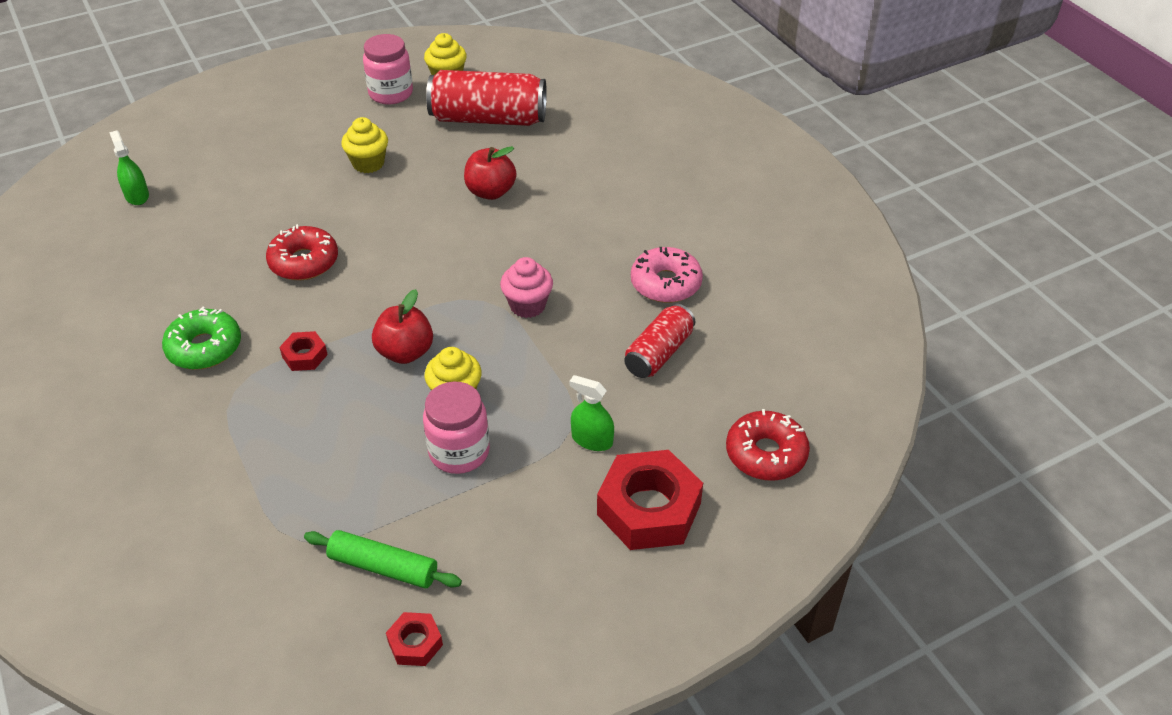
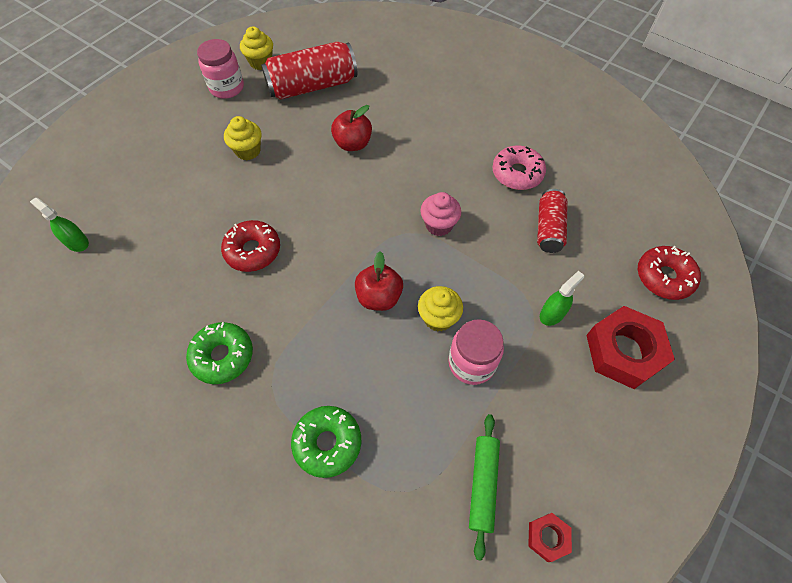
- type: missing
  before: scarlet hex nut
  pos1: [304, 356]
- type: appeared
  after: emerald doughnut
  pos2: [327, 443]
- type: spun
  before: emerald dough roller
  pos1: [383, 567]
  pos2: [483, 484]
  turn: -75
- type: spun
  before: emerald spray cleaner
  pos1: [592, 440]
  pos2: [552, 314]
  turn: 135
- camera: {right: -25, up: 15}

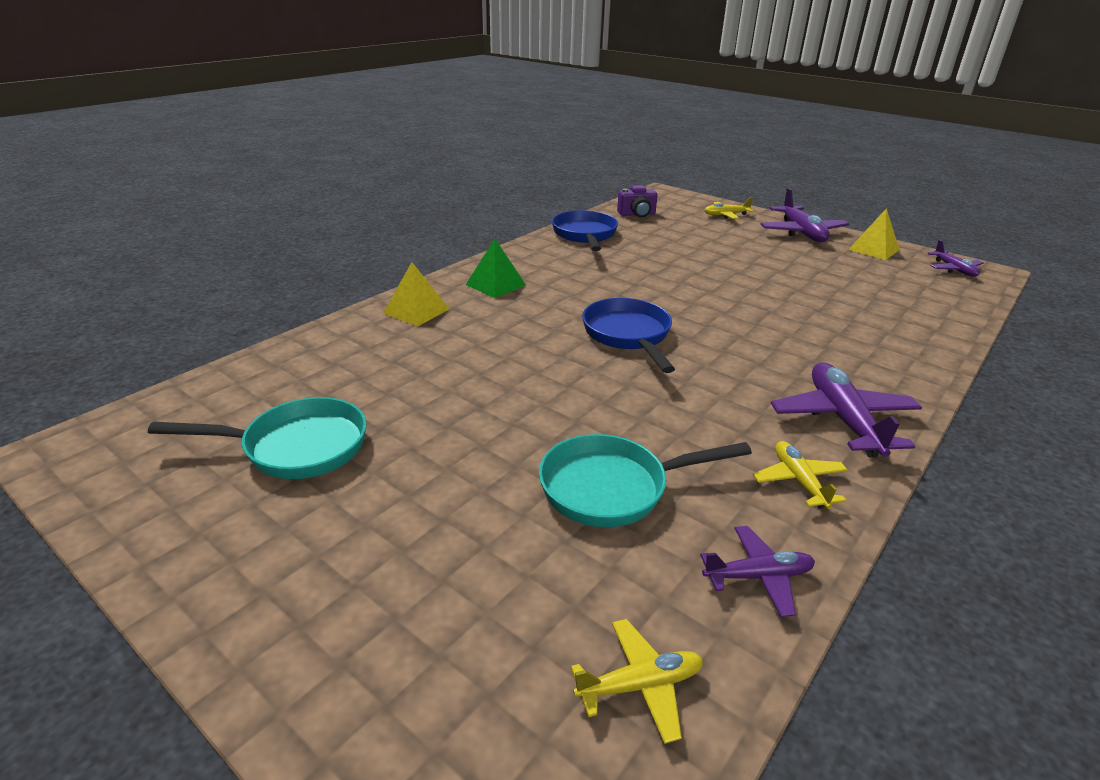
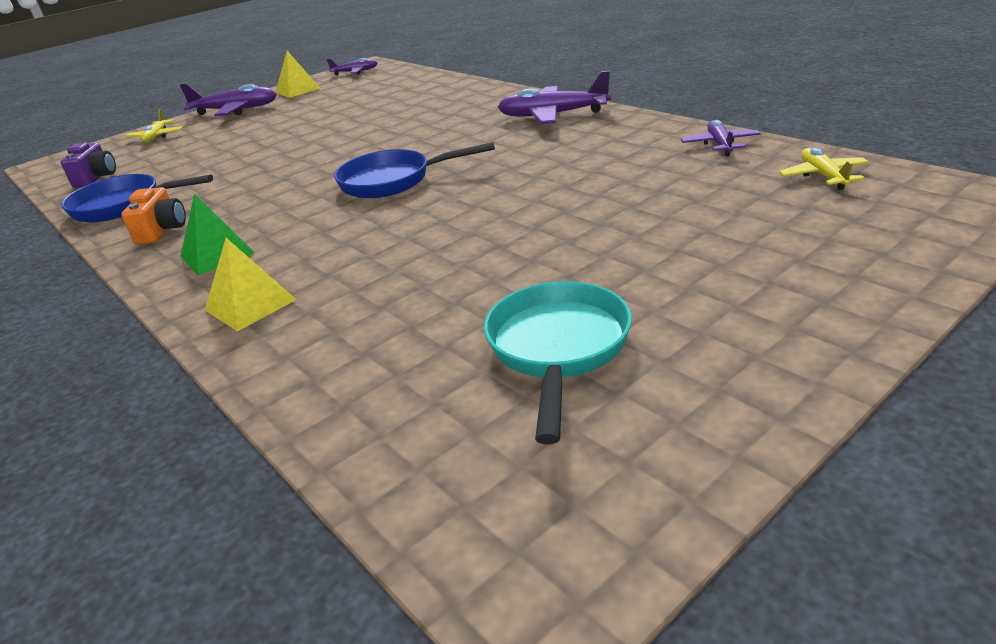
- type: missing
  before: aqua frying pan
  pos1: [613, 488]
- type: missing
  before: yellow toy plane
  pos1: [799, 481]
- type: appeared
  after: orange-coloured camera
  pos2: [162, 230]
- camera: {right: -75, up: 0}

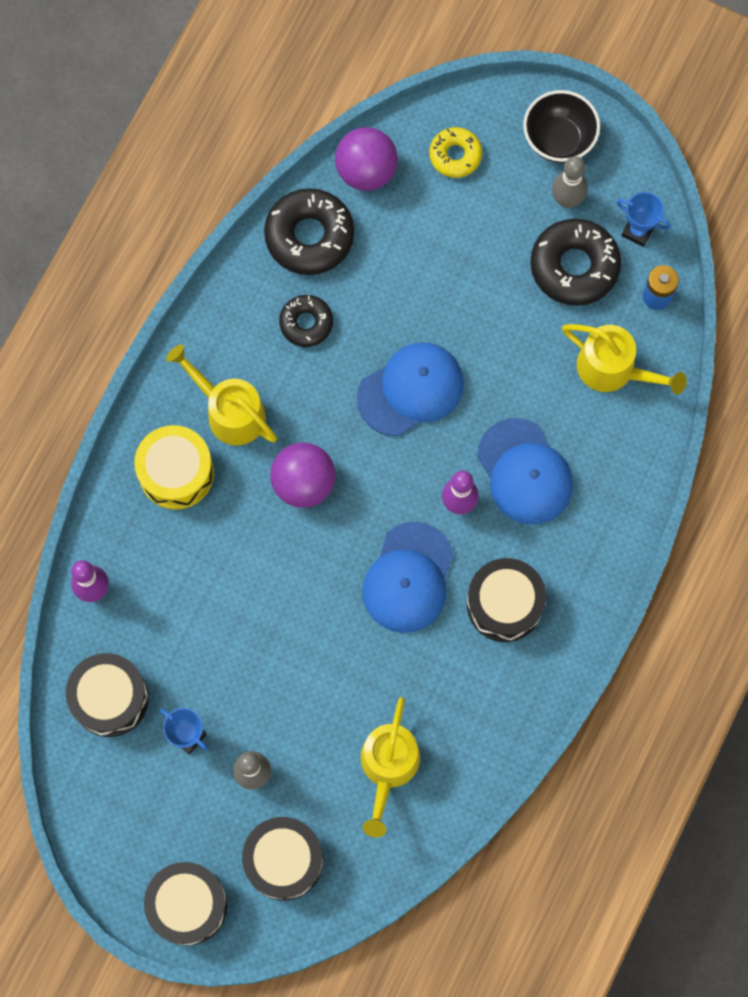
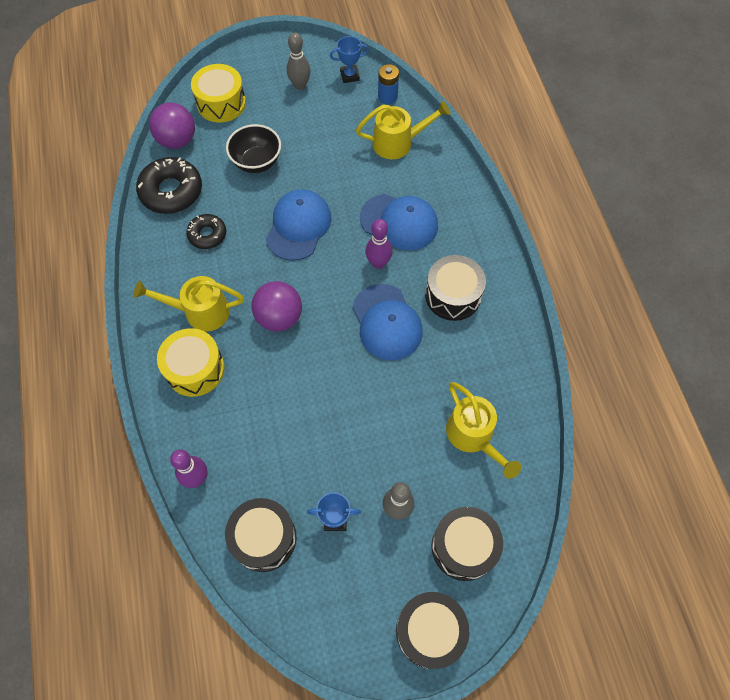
- type: missing
  before: jet-black doughnut
  pos1: [574, 266]
- type: relocated
  before: jet-black bowl
  pos1: [558, 140]
  pos2: [257, 162]
- type: exchanged
  before: yellow doughnut
  after: yellow drum
  pos1: [455, 155]
  pos2: [221, 103]
- camera: {right: -40, up: -10}

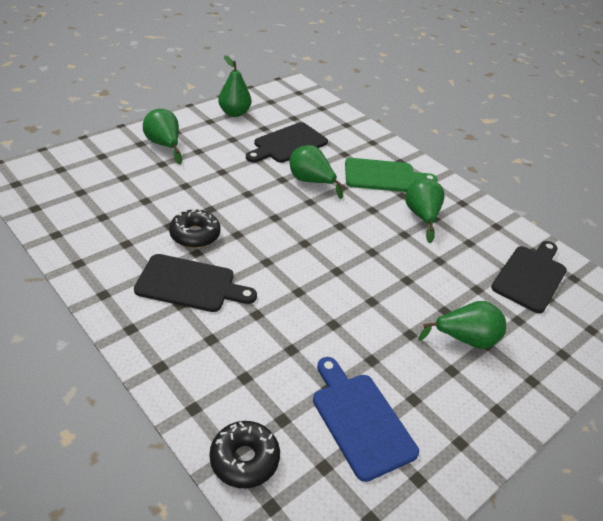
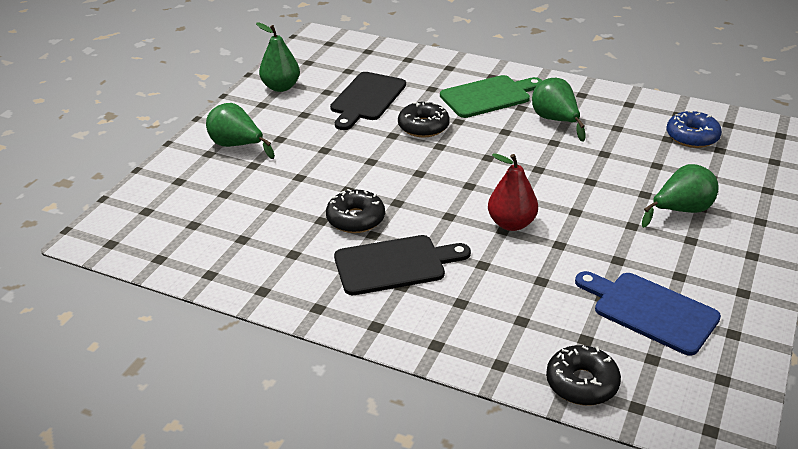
- type: appeared
  after: scarlet pear fruit
  pos2: [511, 224]
- type: exchanged
  before: emerald pear fruit
  after: jet-black doughnut
  pos1: [311, 182]
  pos2: [423, 127]
- type: exchanged
  before: jet-black bread board
  after: cobalt doughnut
  pos1: [530, 276]
  pos2: [692, 137]
- camera: {right: -20, up: -5}

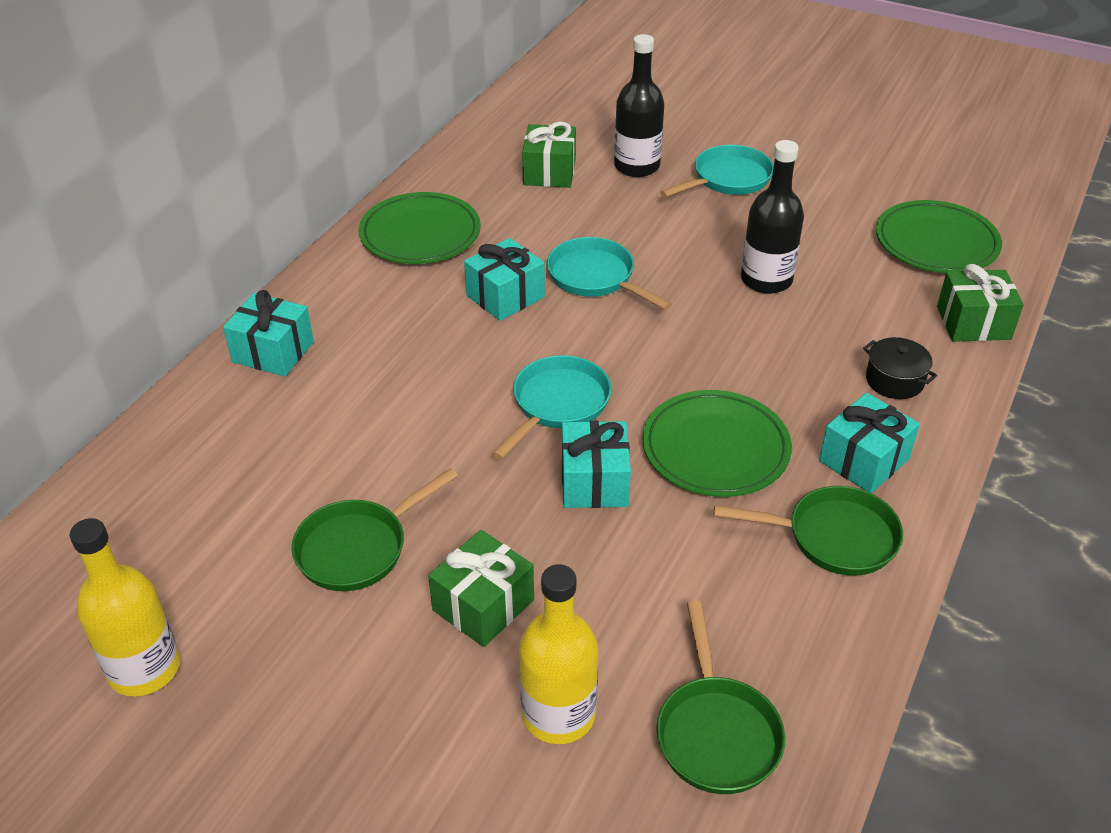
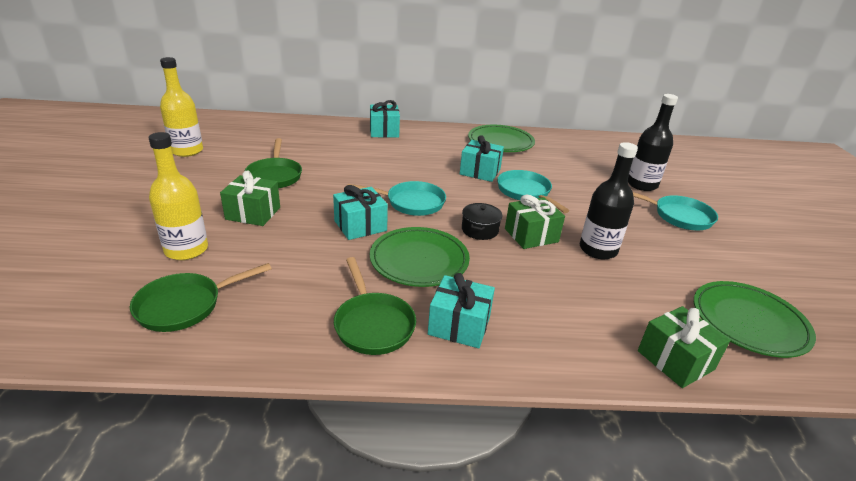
- type: relocated
  before: emerald gift
  pos1: [549, 172]
  pos2: [531, 235]
- type: relocated
  before: jet-black stockpot
  pos1: [894, 380]
  pos2: [480, 230]
- type: spun
  before: emerald frying pan
  pos1: [358, 548]
  pos2: [274, 176]
  turn: -120
- type: spun
  before: aqua frying pan
  pos1: [595, 277]
  pos2: [525, 192]
  turn: -45
- camera: {right: 60, up: -10}

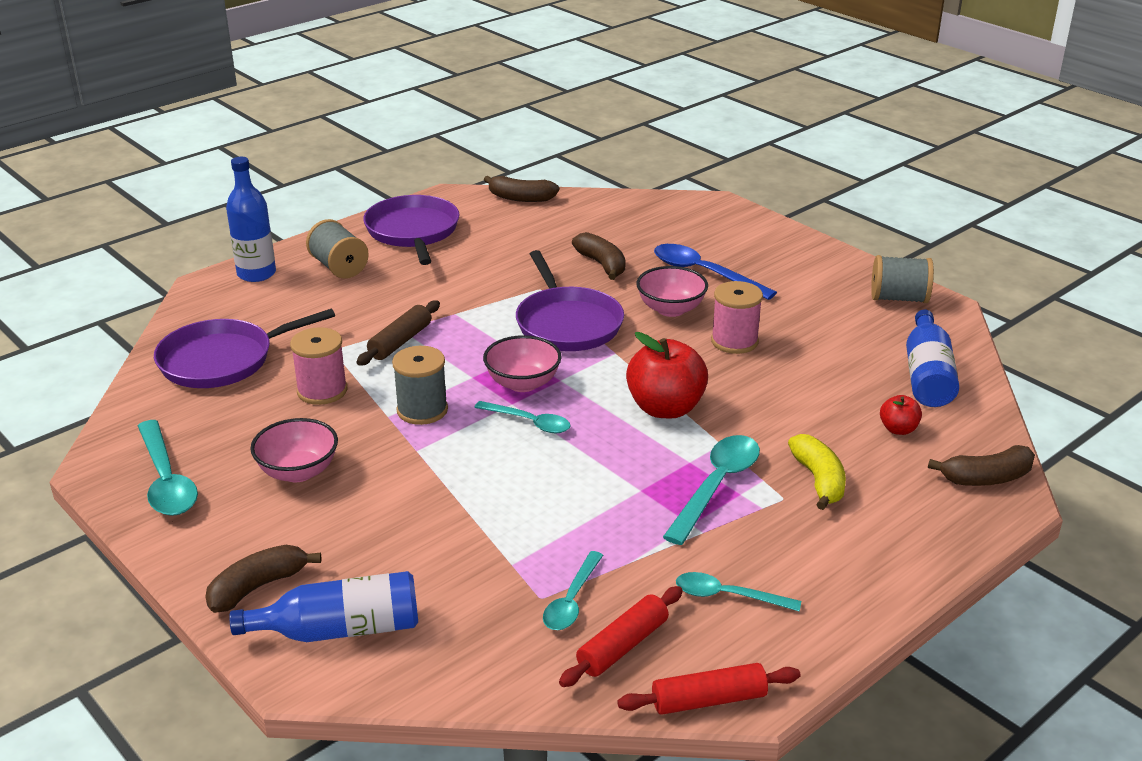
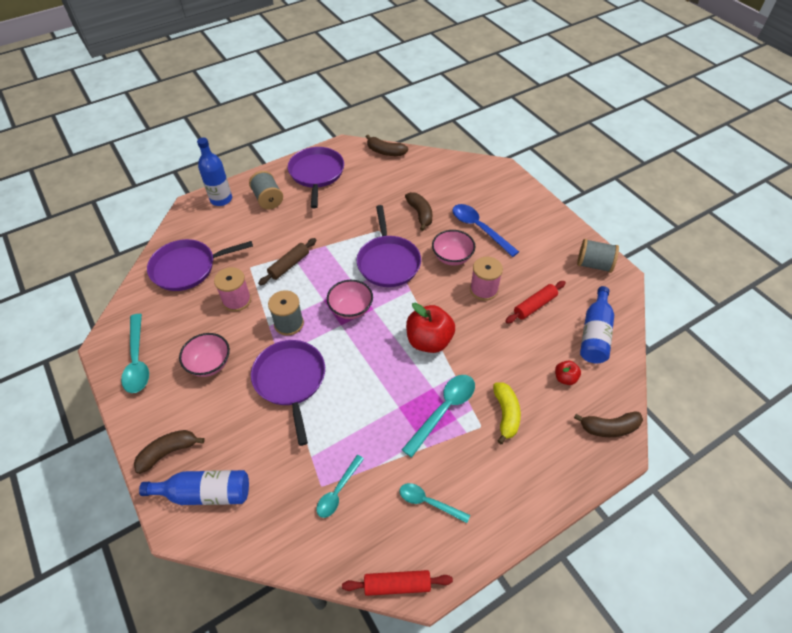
- type: missing
  before: aqua spoon
  pos1: [529, 422]
- type: appeared
  after: violet frying pan
  pos2: [290, 380]
- type: relocated
  before: scarlet dough roller
  pos1: [622, 646]
  pos2: [534, 306]
- camera: {right: 10, up: 20}

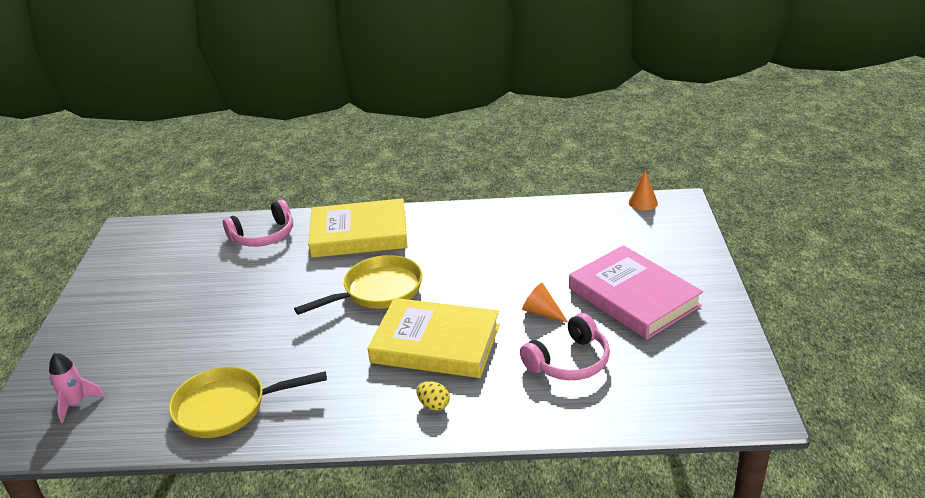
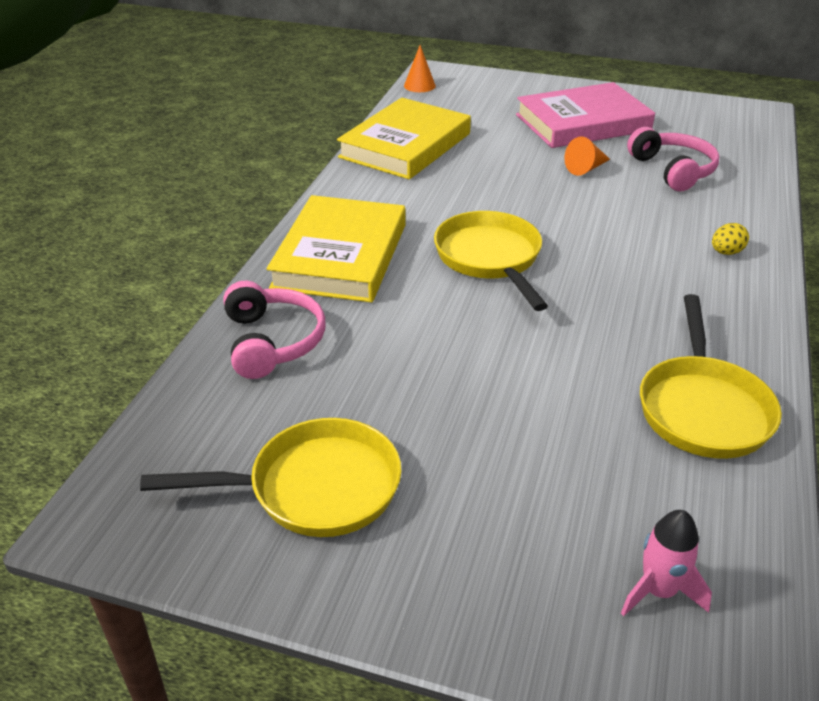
- type: appeared
  after: yellow frying pan
  pos2: [315, 488]
- type: relocated
  before: yellow hardcover
  pos1: [435, 344]
  pos2: [405, 145]
- camera: {right: -75, up: 5}

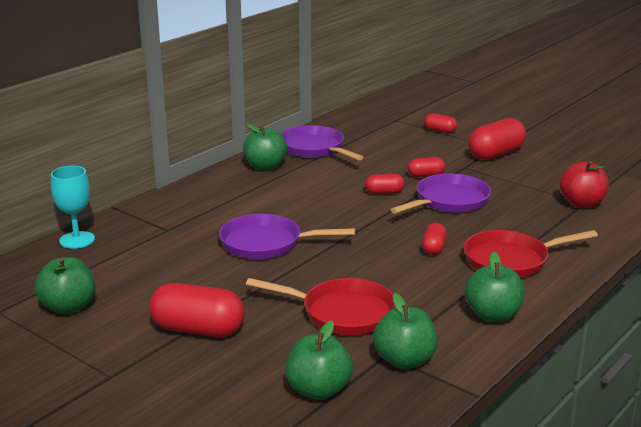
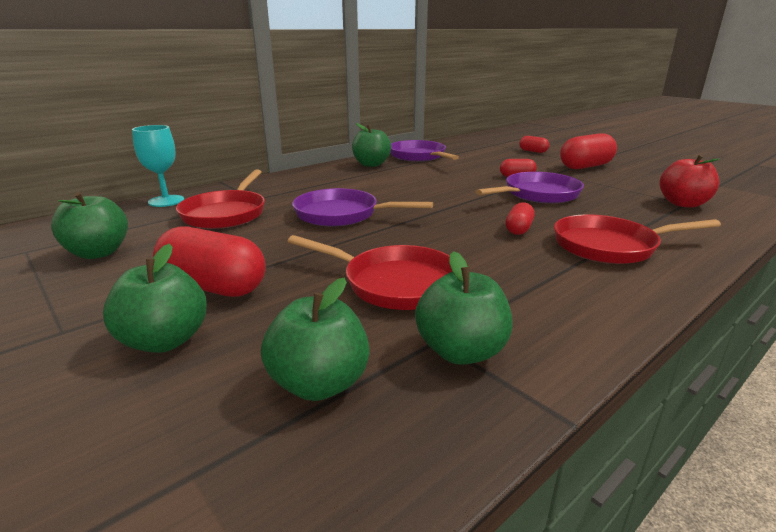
- type: missing
  before: scarlet pill
  pos1: [384, 192]
- type: appeared
  after: scarlet frying pan
  pos2: [226, 213]
- type: relocated
  before: emerald toy apple
  pos1: [493, 315]
  pos2: [165, 340]
- camera: {right: 10, up: 0}

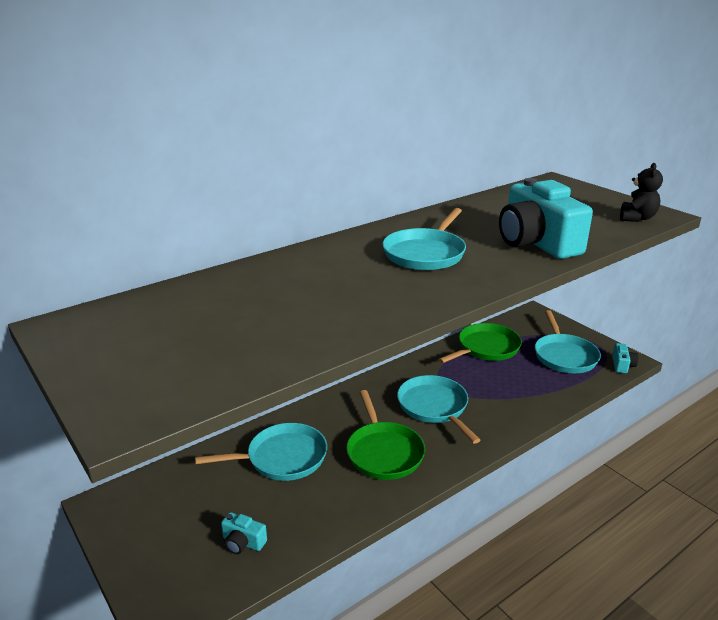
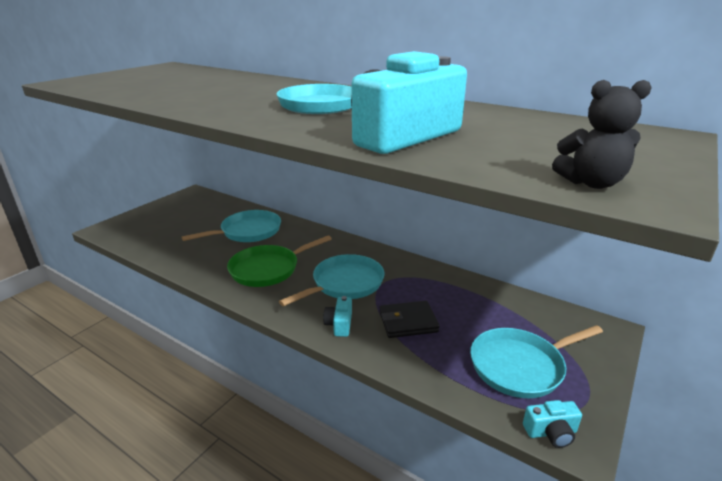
- type: missing
  before: emerald frying pan
  pos1: [486, 348]
- type: appeared
  after: jet-black card wallet
  pos2: [408, 322]
- type: relocated
  before: aqua camera
  pos1: [243, 542]
  pos2: [339, 324]
- type: spun
  before: aqua frying pan
  pos1: [283, 458]
  pos2: [248, 231]
  turn: -90
- camera: {right: 70, up: 0}

